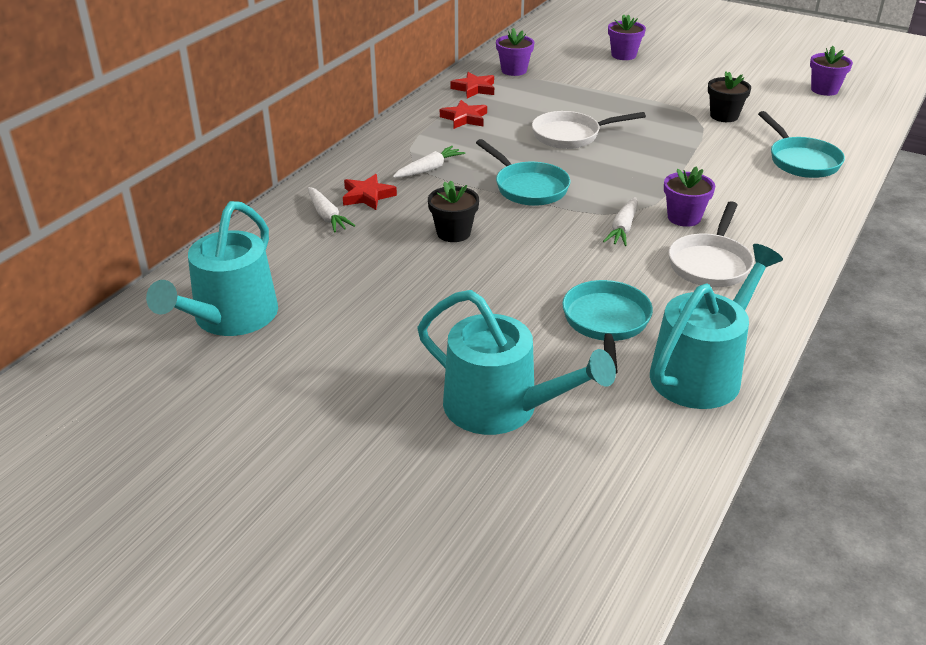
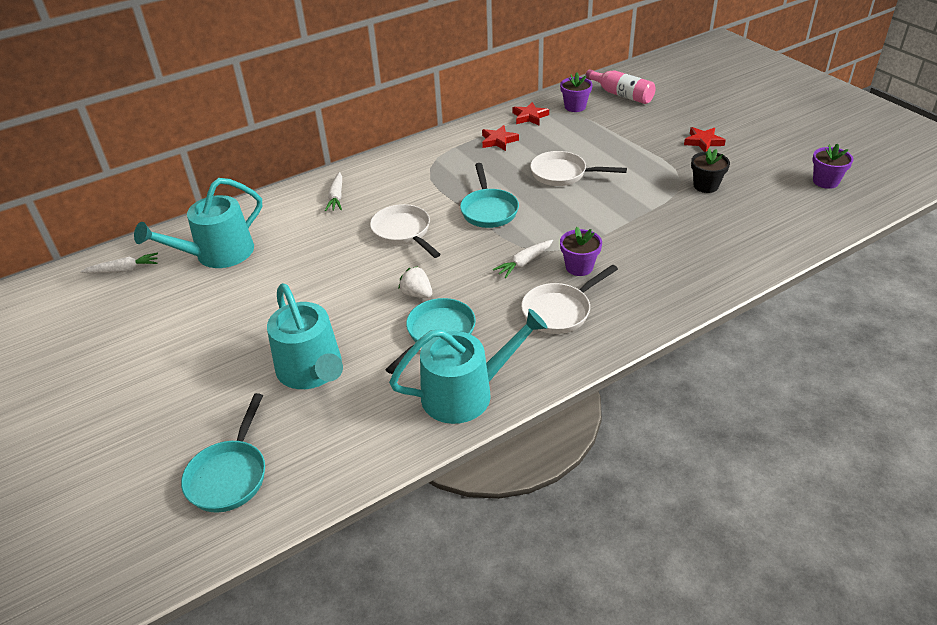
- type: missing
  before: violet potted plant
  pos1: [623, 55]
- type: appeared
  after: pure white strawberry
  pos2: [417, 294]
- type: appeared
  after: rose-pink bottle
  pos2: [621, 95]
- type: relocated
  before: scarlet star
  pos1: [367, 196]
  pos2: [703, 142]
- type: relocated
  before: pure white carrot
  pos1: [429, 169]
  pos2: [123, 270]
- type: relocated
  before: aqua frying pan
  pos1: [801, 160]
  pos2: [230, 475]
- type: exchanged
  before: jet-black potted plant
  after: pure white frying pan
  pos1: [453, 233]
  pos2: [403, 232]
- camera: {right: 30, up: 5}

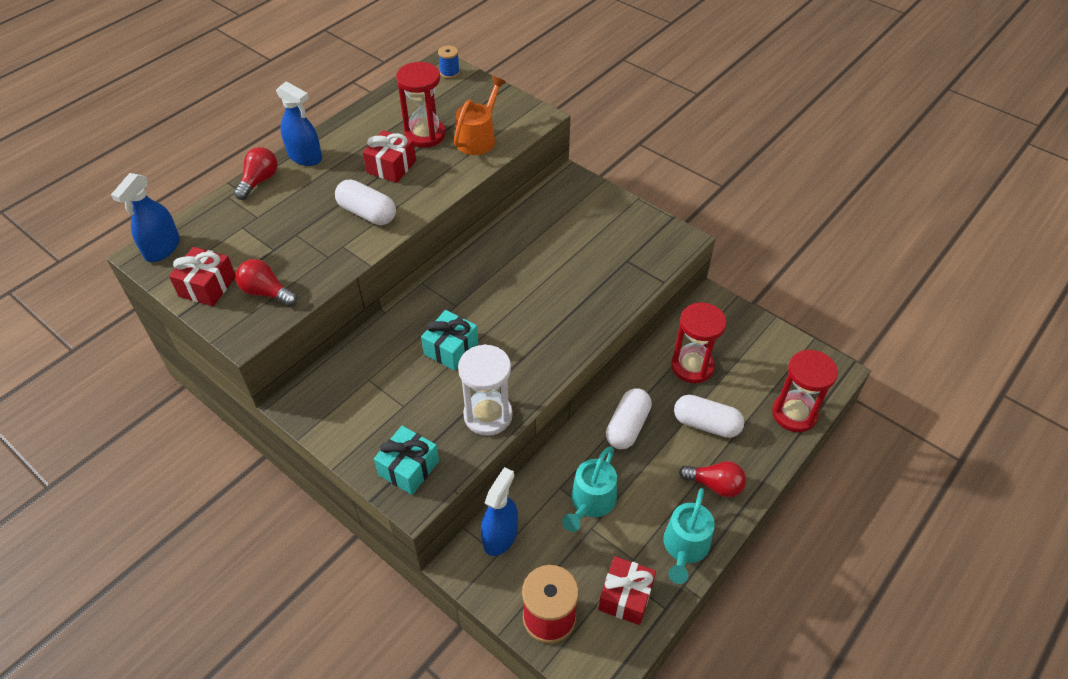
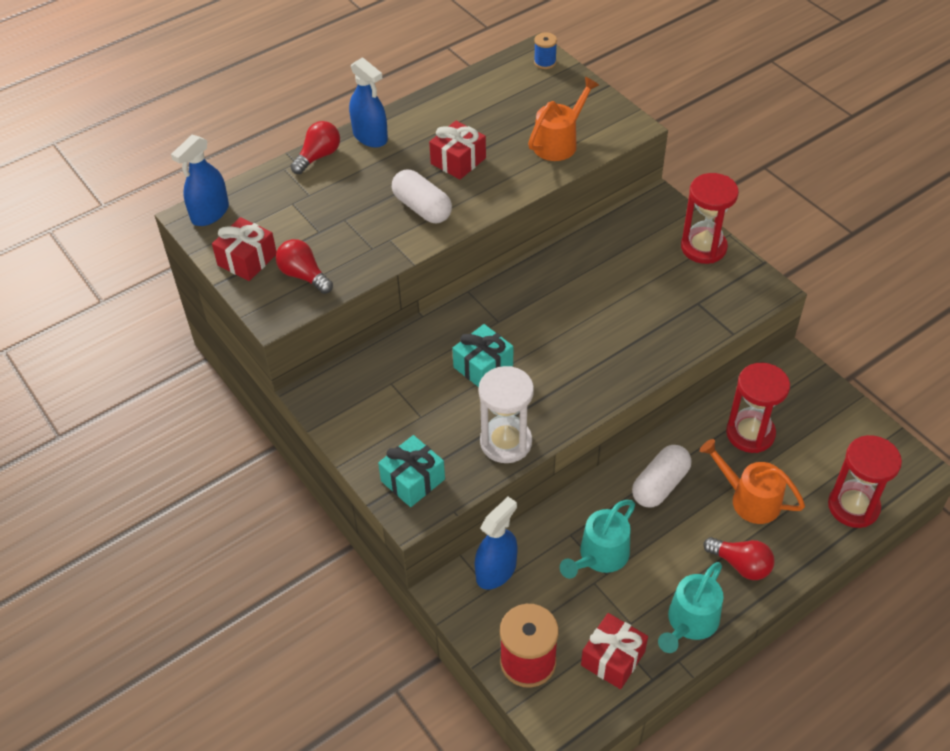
- type: relocated
  before: scarlet hourglass
  pos1: [425, 135]
  pos2: [703, 247]
- type: exchanged
  before: pure white pill
  after: orange-coloured sprinkling can
  pos1: [706, 424]
  pos2: [749, 499]
- camera: {right: 15, up: 0}

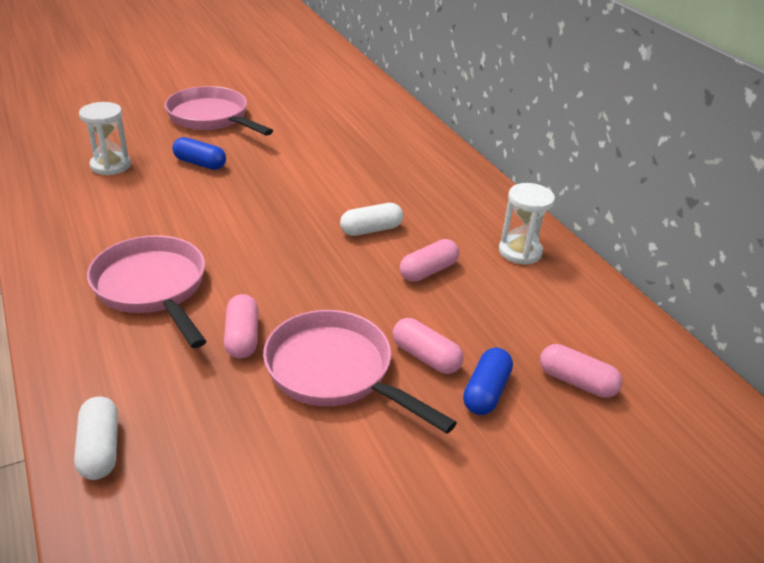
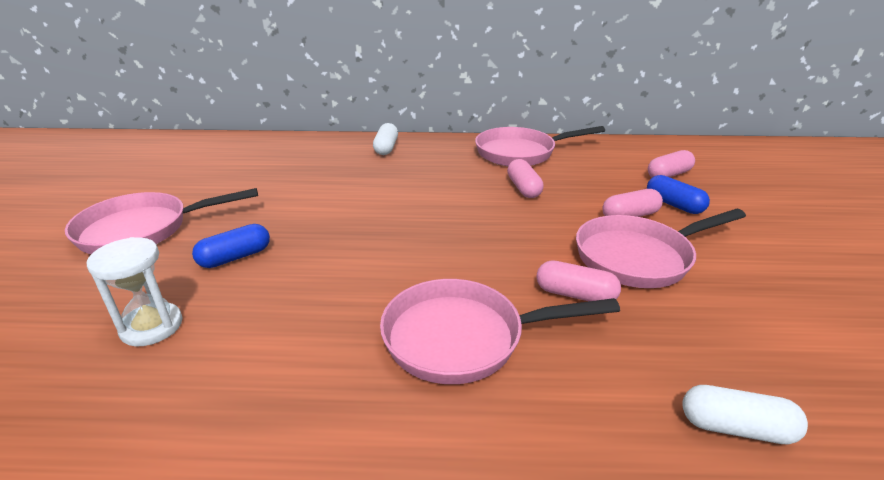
- type: relocated
  before: pure white pill
  pos1: [371, 230]
  pos2: [386, 148]
- type: exchanged
  before: pure white hourglass
  after: rose-pink frying pan
  pos1: [520, 252]
  pos2: [520, 153]
- camera: {right: -60, up: -5}

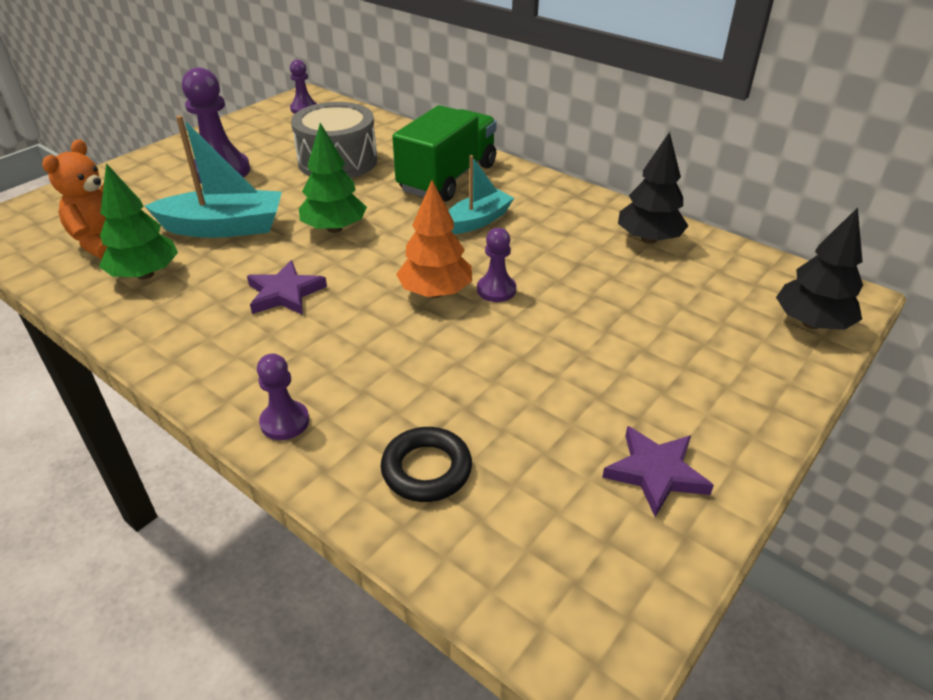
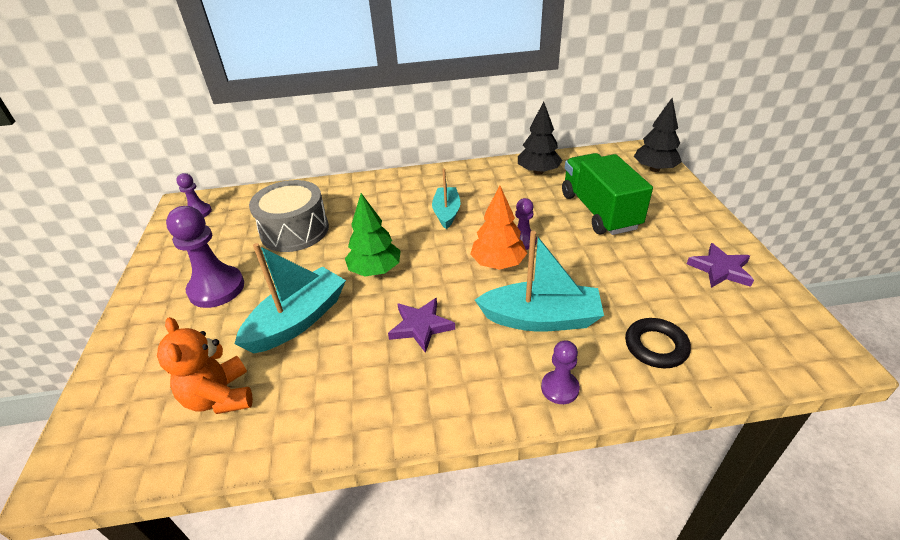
- type: missing
  before: emerald fir tree
  pos1: [145, 274]
- type: appeared
  after: aqua toy boat
  pos2: [541, 319]
- type: relocated
  before: emerald truck
  pos1: [448, 178]
  pos2: [599, 211]
- camera: {right: -45, up: 0}

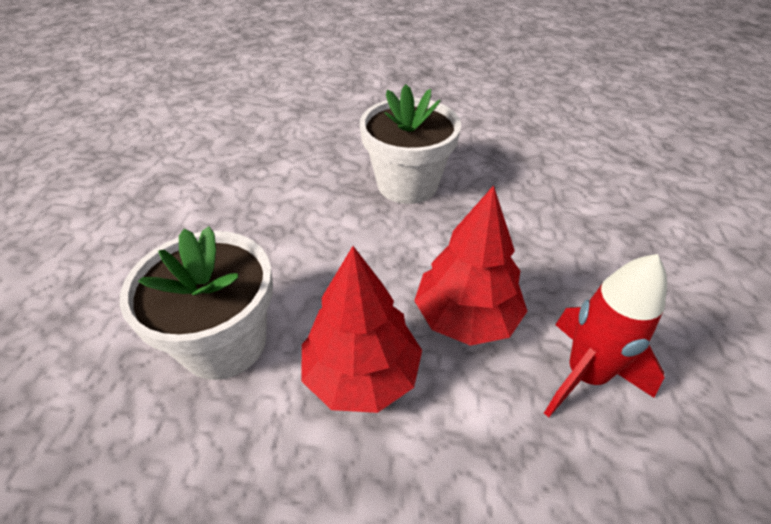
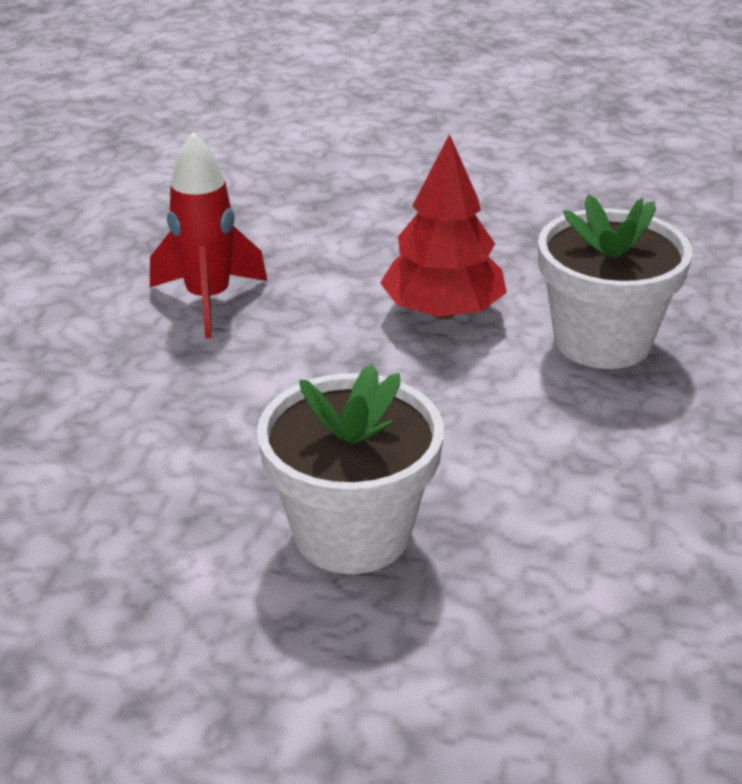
- type: missing
  before: scarlet fir tree
  pos1: [466, 317]
- camera: {right: -175, up: -10}

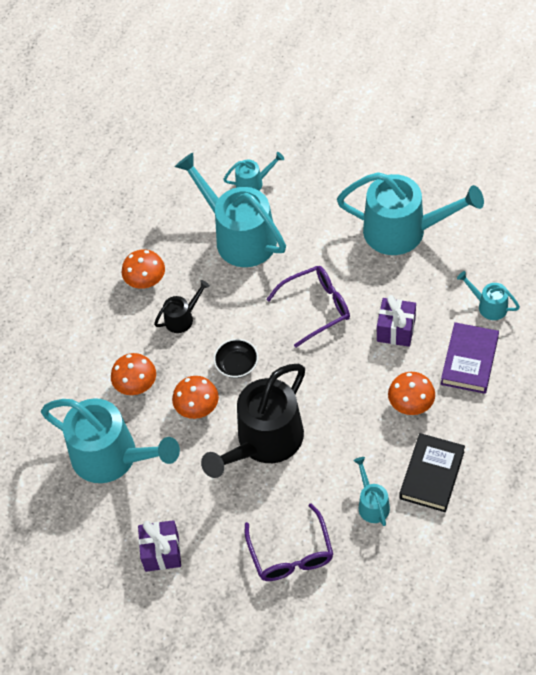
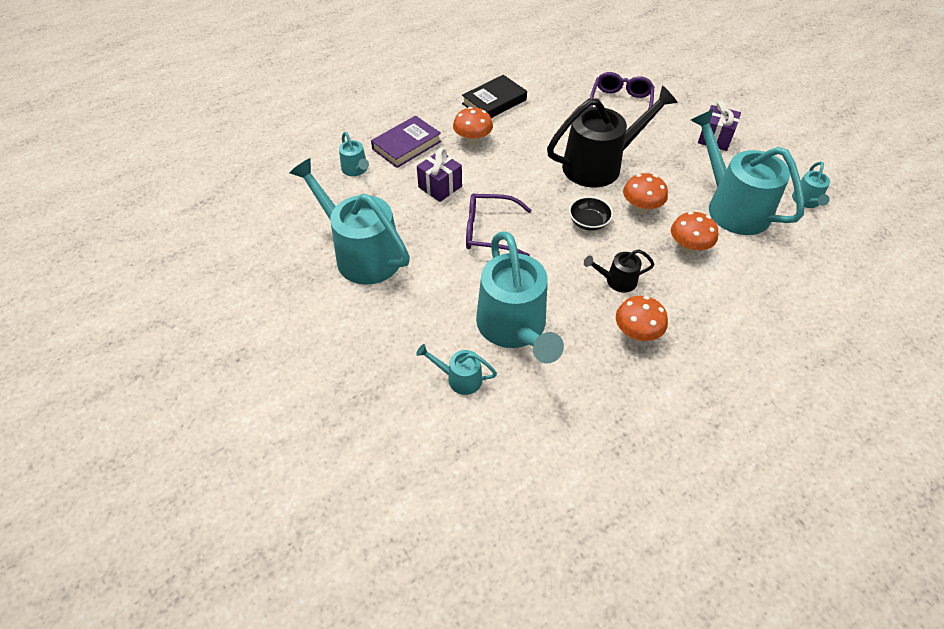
- type: relocated
  before: aqua sprinkling can
  pos1: [372, 504]
  pos2: [806, 201]
- camera: {right: -155, up: -5}

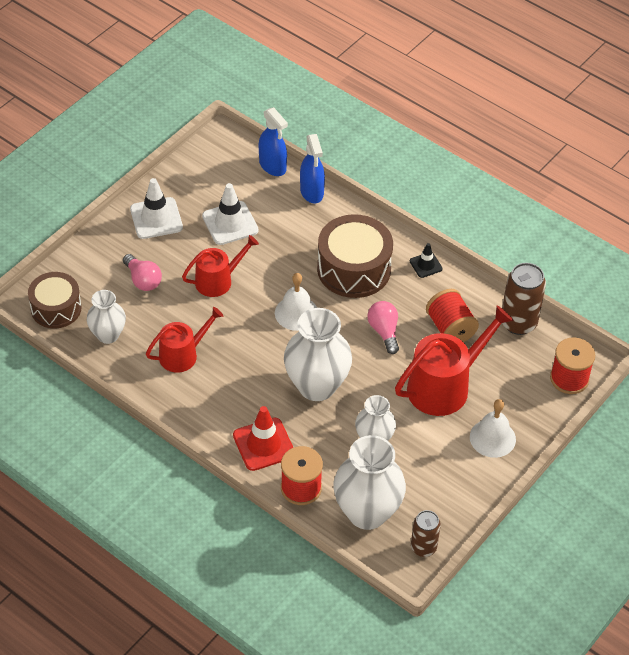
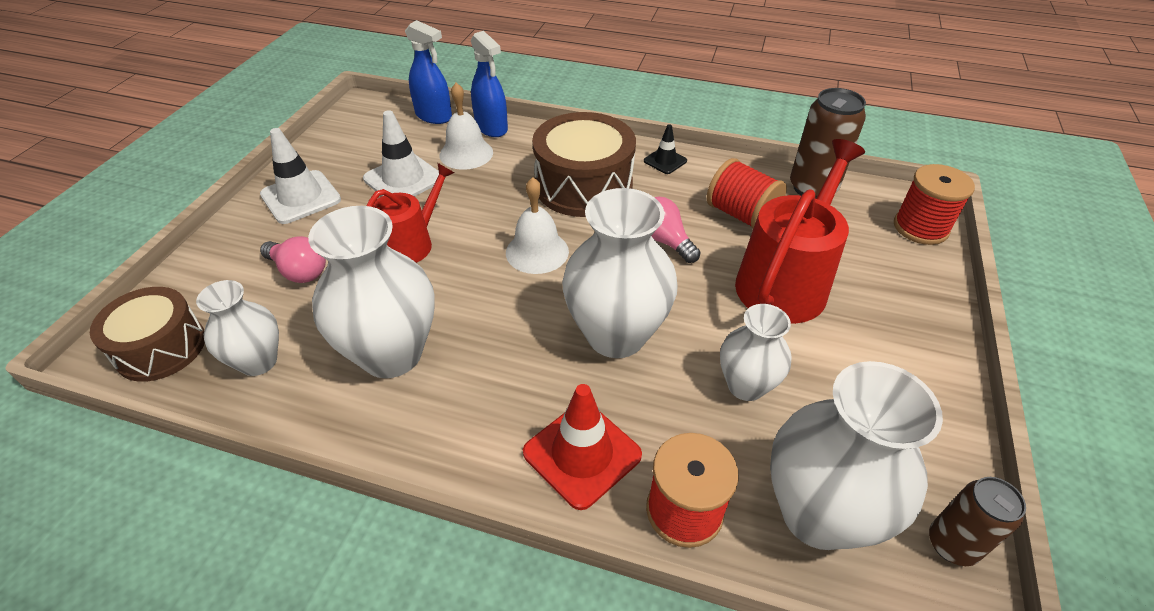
- type: relocated
  before: pure white bell
  pos1: [492, 438]
  pos2: [466, 153]
- type: exchanged
  before: scarlet sprinkling can
  after: pure white vase
  pos1: [182, 355]
  pos2: [391, 354]
- camera: {right: -20, up: -5}

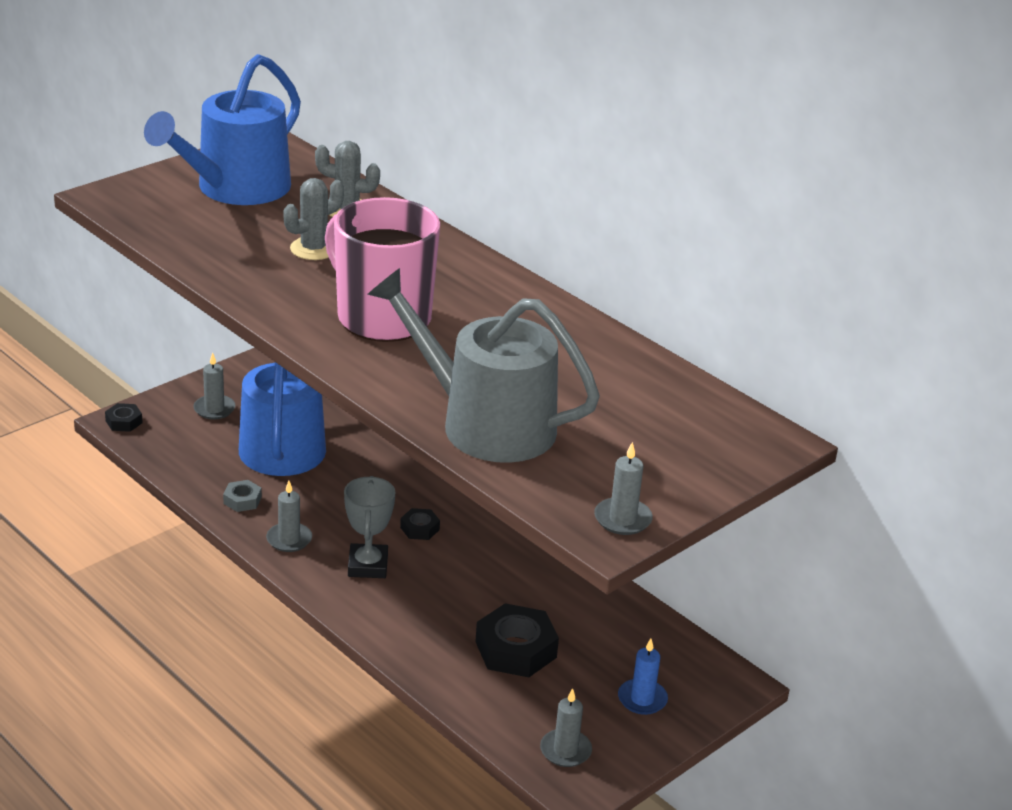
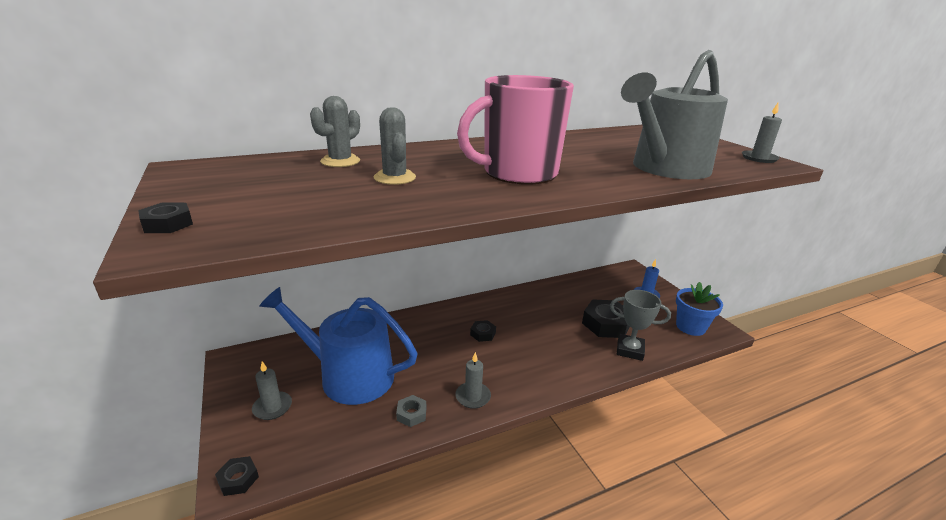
- type: missing
  before: cobalt sprinkling can
  pos1: [235, 188]
- type: appeared
  after: jet-black hex nut
  pos2: [168, 224]
- type: relocated
  before: ash-grey trophy
  pos1: [367, 566]
  pos2: [630, 350]
- type: exchanged
  before: ash-grey pillar candle
  after: cobalt potted plant
  pos1: [565, 750]
  pos2: [690, 327]
- camera: {right: -70, up: -5}

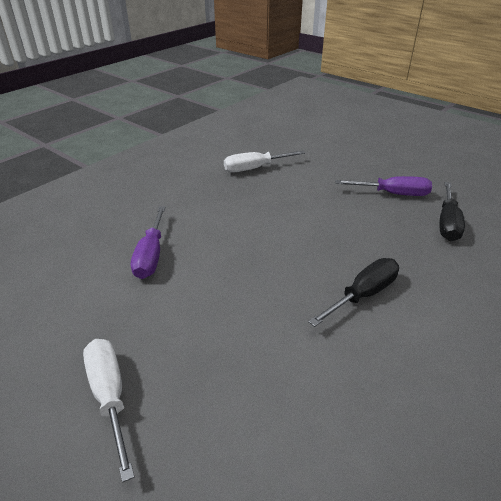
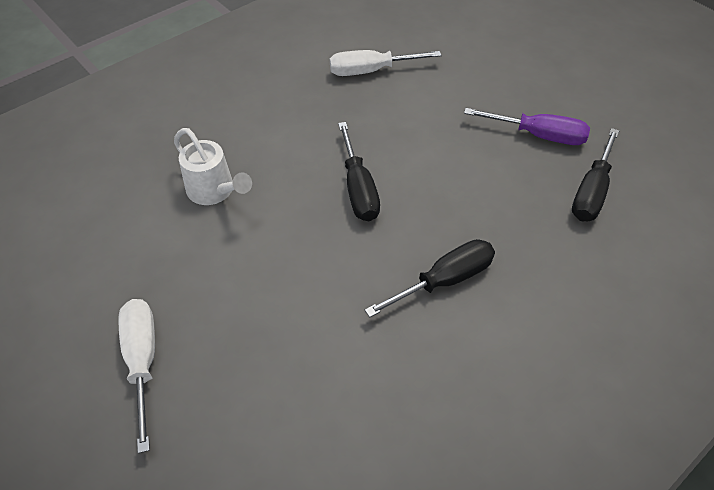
- type: appeared
  after: jet-black hand screwdriver
  pos2: [358, 188]
- type: exchanged
  before: violet hand screwdriver
  after: pure white sprinkling can
  pos1: [151, 255]
  pos2: [215, 191]
- camera: {right: 10, up: 15}

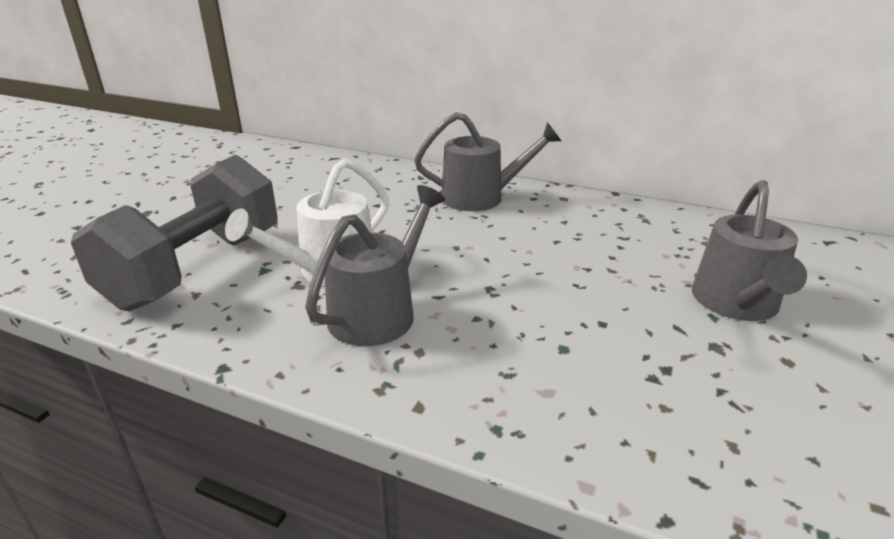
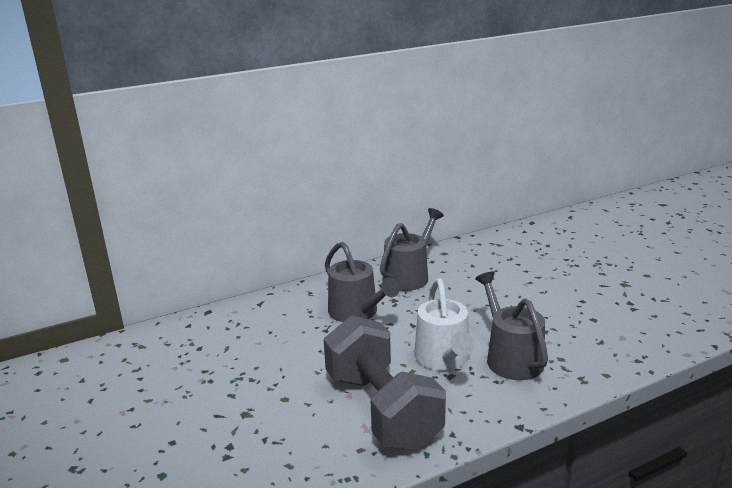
- type: relocated
  before: ash-grey sprinkling can
  pos1: [736, 304]
  pos2: [357, 312]
- camera: {right: -50, up: -5}

